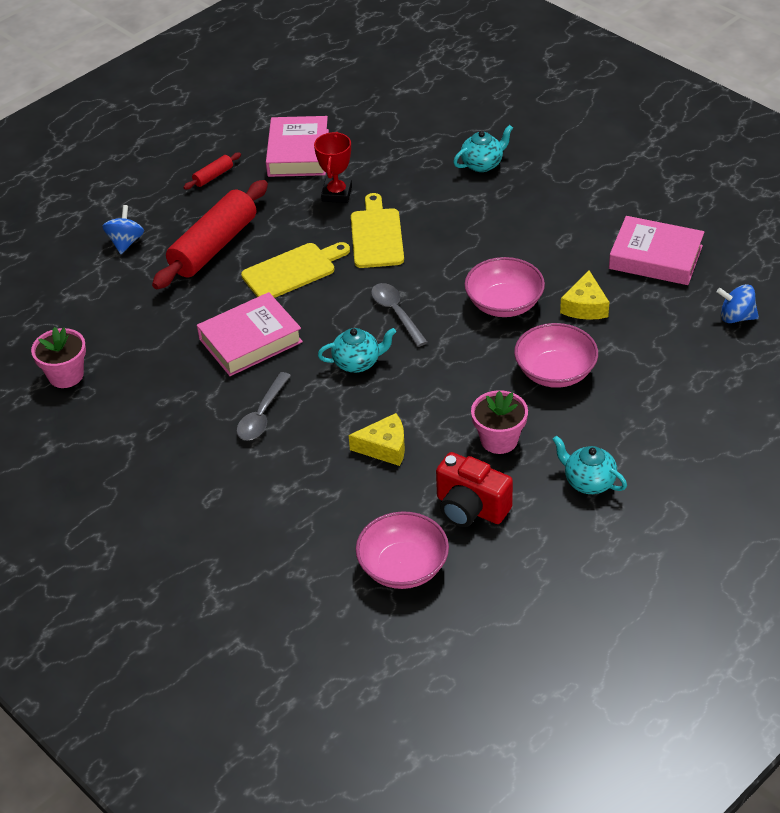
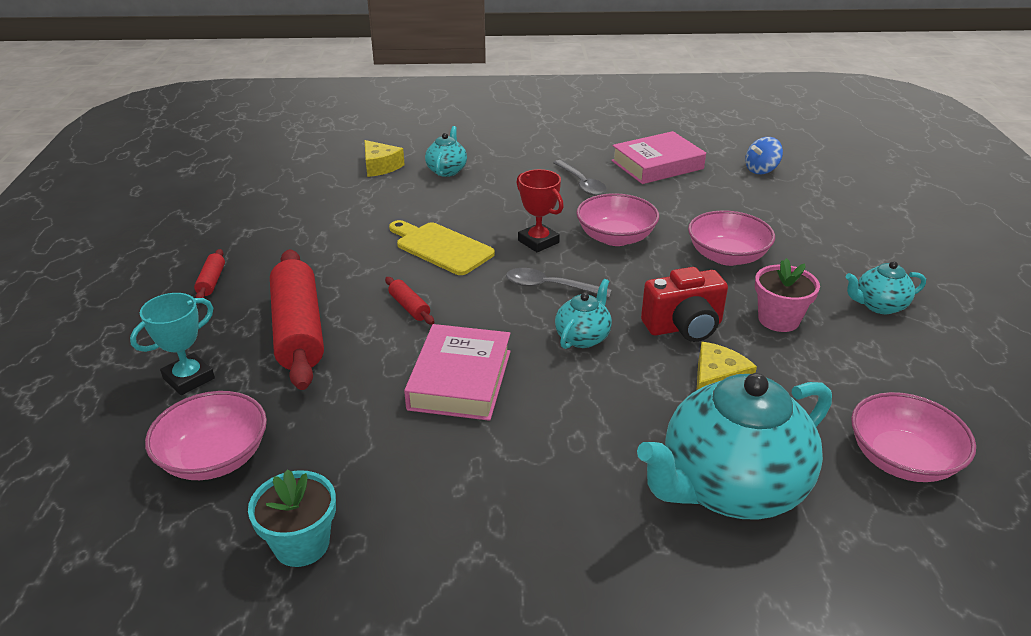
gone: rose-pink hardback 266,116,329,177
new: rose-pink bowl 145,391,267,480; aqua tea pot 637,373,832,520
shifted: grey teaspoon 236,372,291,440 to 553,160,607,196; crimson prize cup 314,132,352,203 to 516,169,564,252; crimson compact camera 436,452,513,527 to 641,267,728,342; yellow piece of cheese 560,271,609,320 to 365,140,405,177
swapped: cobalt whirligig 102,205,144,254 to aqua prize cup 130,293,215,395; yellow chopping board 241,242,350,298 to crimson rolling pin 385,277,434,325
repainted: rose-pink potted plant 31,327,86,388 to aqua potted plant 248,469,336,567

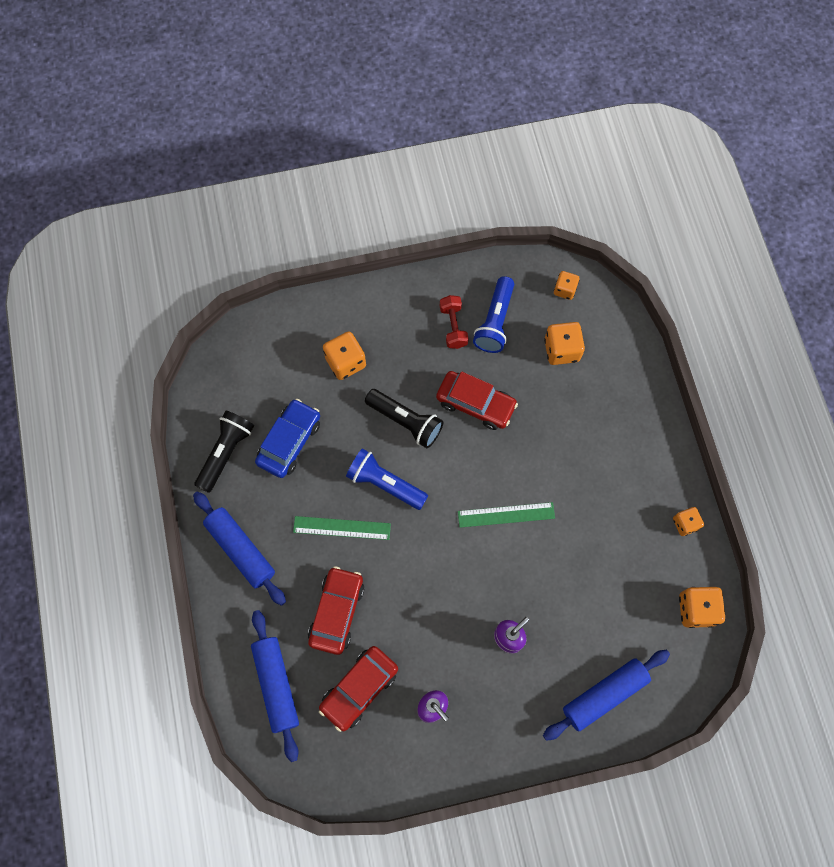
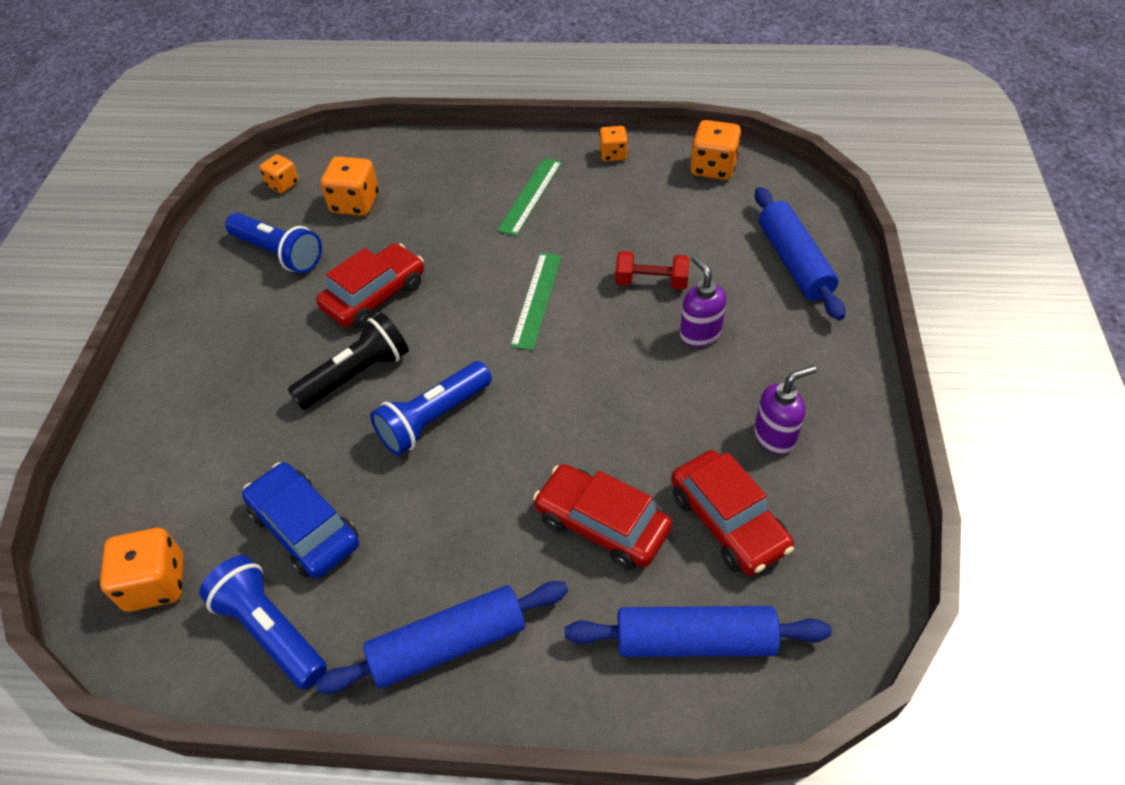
shifted: emerald ruler 293,516,391,540 to 497,158,562,236; orange-coloured die 323,332,366,380 to 100,528,184,612; crimson free weight 440,295,469,349 to 615,251,690,290
repainted: jet-black flashlight 194,411,254,493 to cobalt flashlight 199,555,327,690

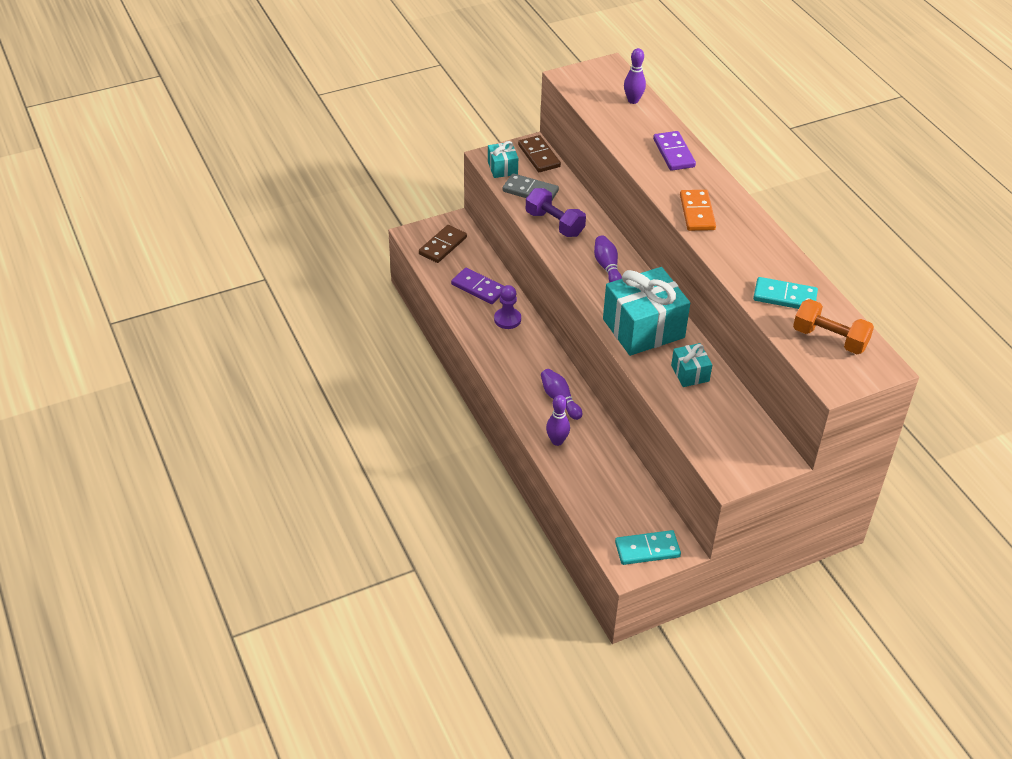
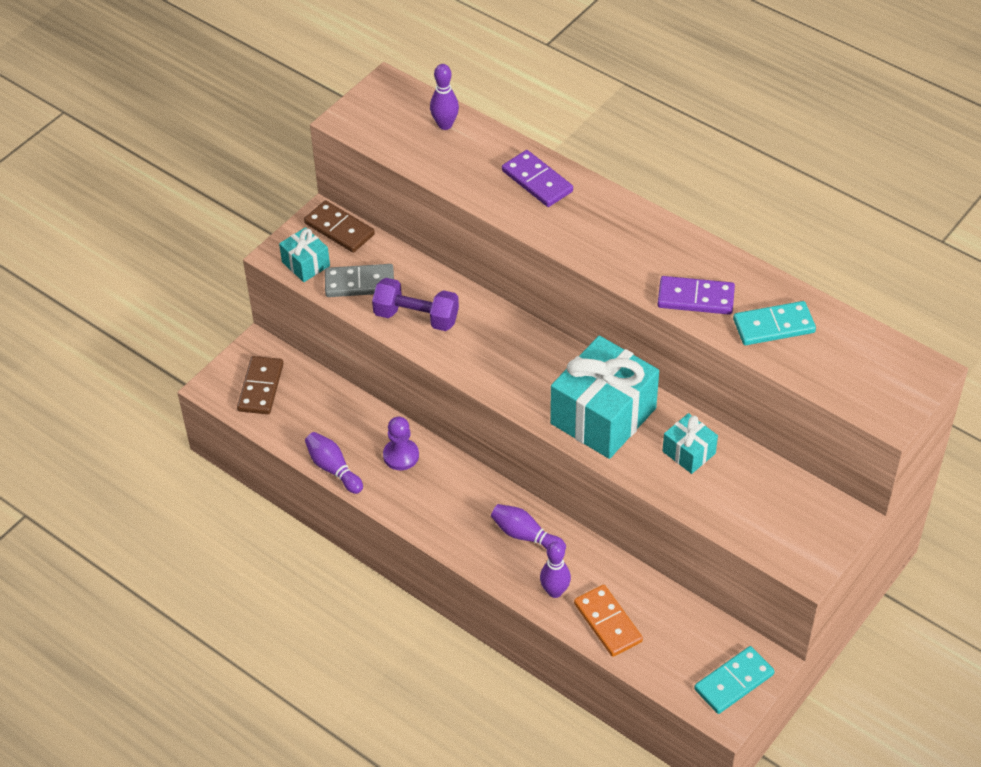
gone: orange-coloured free weight 793,299,874,354
shifted: royal purple domino piece 451,268,504,304 to 658,276,735,315; royal purple bowling pin 594,235,622,282 to 305,432,363,494; orange-coloured domino piece 680,190,716,231 to 574,585,643,657

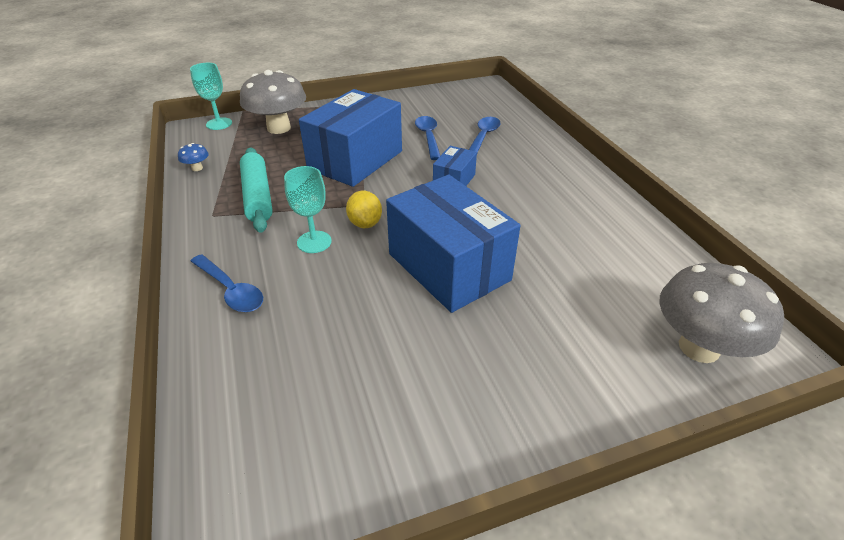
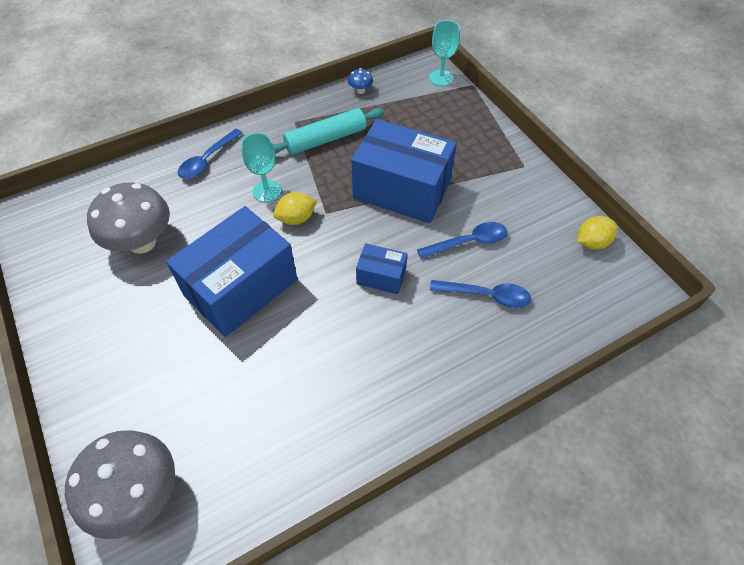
new: yellow lemon 577,216,618,250
shifted: grey mushroom 240,70,306,134 to 87,182,170,254

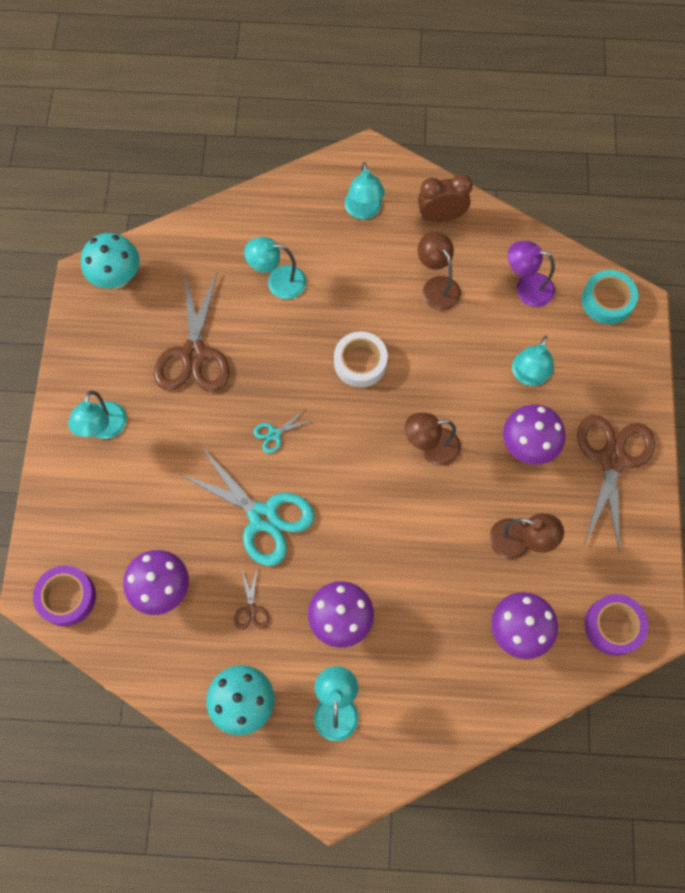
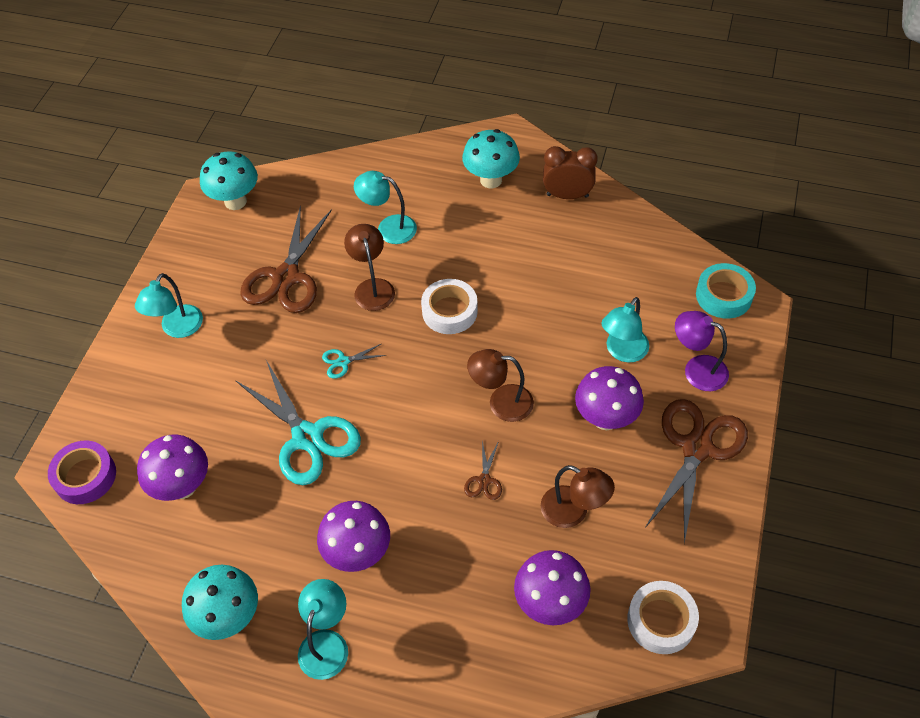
shifted: brown pair of scissors 234,569,269,630 to 464,441,502,500; brown desk lamp 418,232,461,311 to 344,224,395,311; royal purple desk lamp 508,241,555,307 to 675,311,729,391
swapped: aqua desk lamp 345,162,385,219 to aqua mushroom 462,129,520,188
repainted: royal purple tape 585,594,648,656 to snow-white tape 627,581,699,654

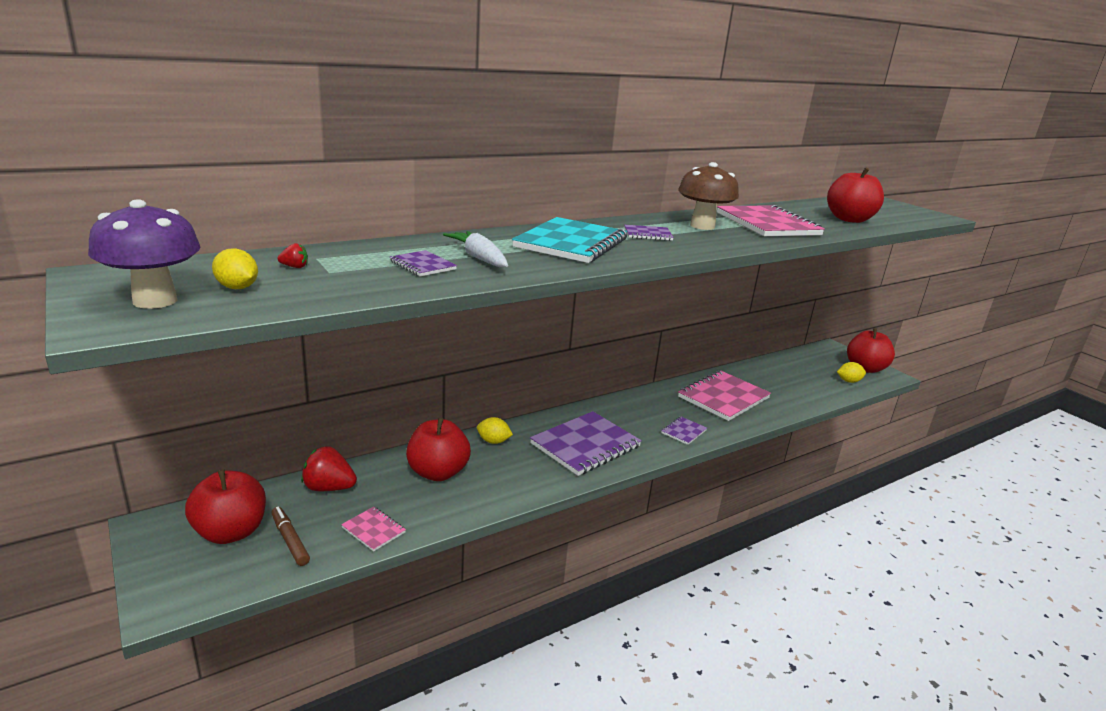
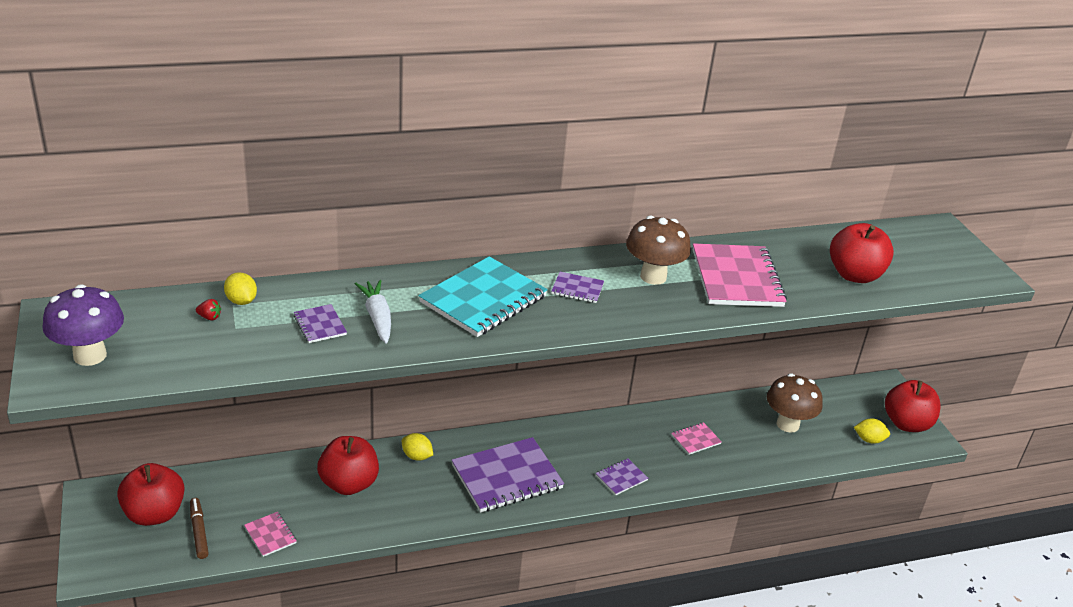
gone: crimson strawberry 301,446,357,491
new: brown mushroom 767,373,823,433
shifted: yellow lemon 212,248,258,289 to 224,272,257,305
scaled: rose-pink notebook 678,371,771,421 = 671,422,722,455 x0.46

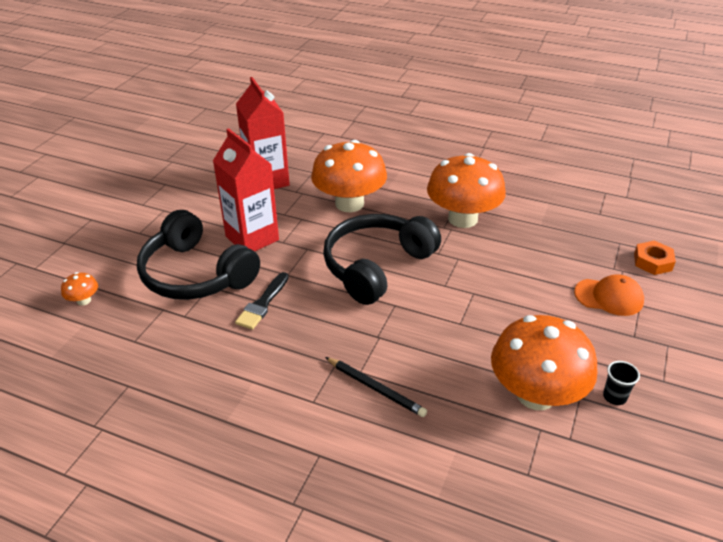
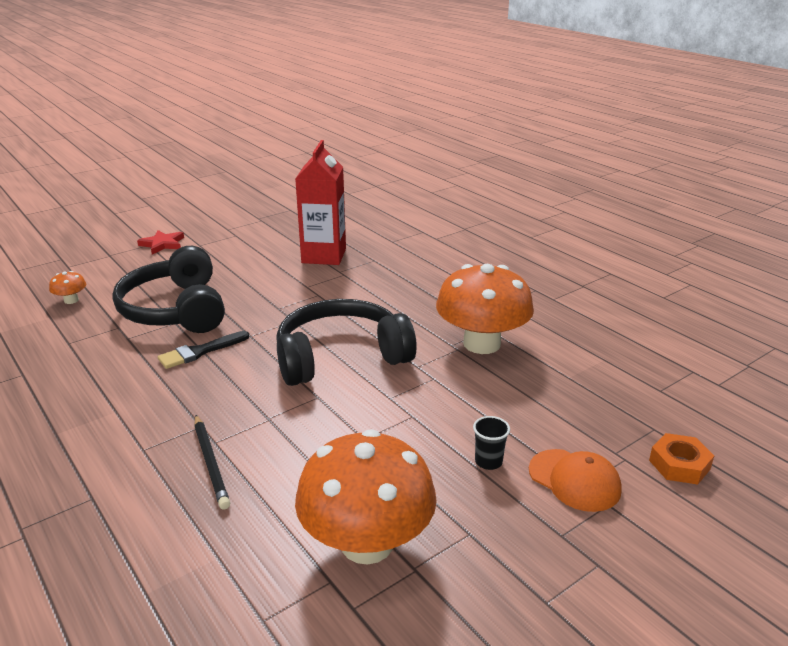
gone: crimson milk carton 213,128,279,251; orange-coloured mushroom 311,140,387,212
new: crimson five-pointed star 137,230,184,254
shifted: jet-black tumbler 603,361,640,405 to 473,416,510,470

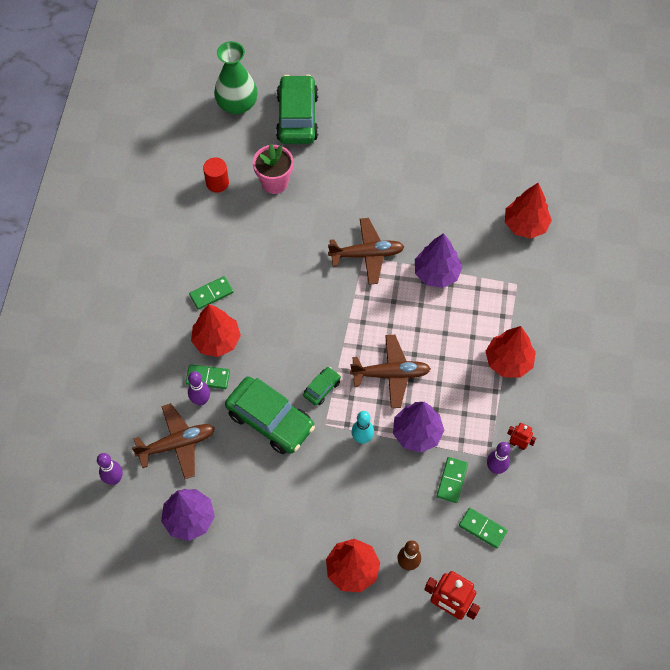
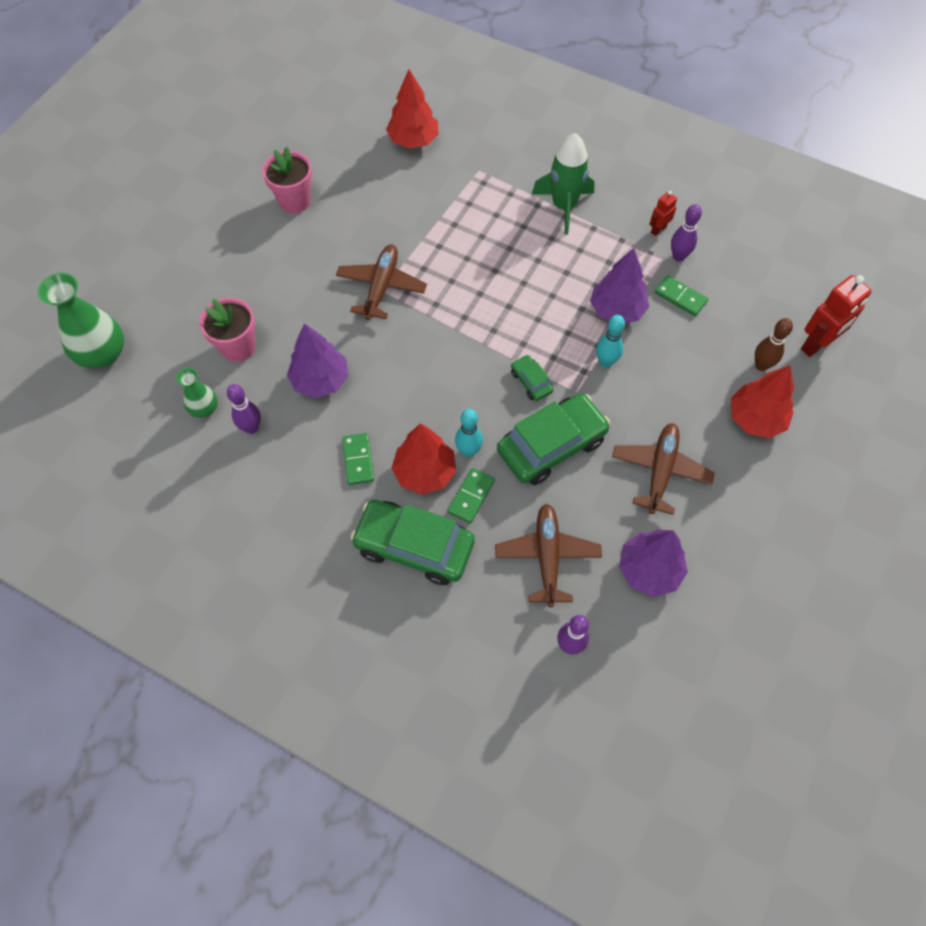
gone: emerald domino piece 459,508,508,549
new: rose-pink potted plant 262,147,312,213; aqua bowling pin 455,409,483,457
shifted: royal purple bowling pin 188,371,210,406 to 227,384,261,434; emerald car 276,75,318,144 to 350,500,475,585; brown toy plane 350,335,431,408 to 612,423,715,515; royal purple tree 415,233,462,288 to 287,323,348,398
swapped: crimson cylinder shape 203,158,229,193 to emerald tall vase 176,368,218,418; crimson tree 486,326,536,378 to emerald spaceship 532,133,595,235

